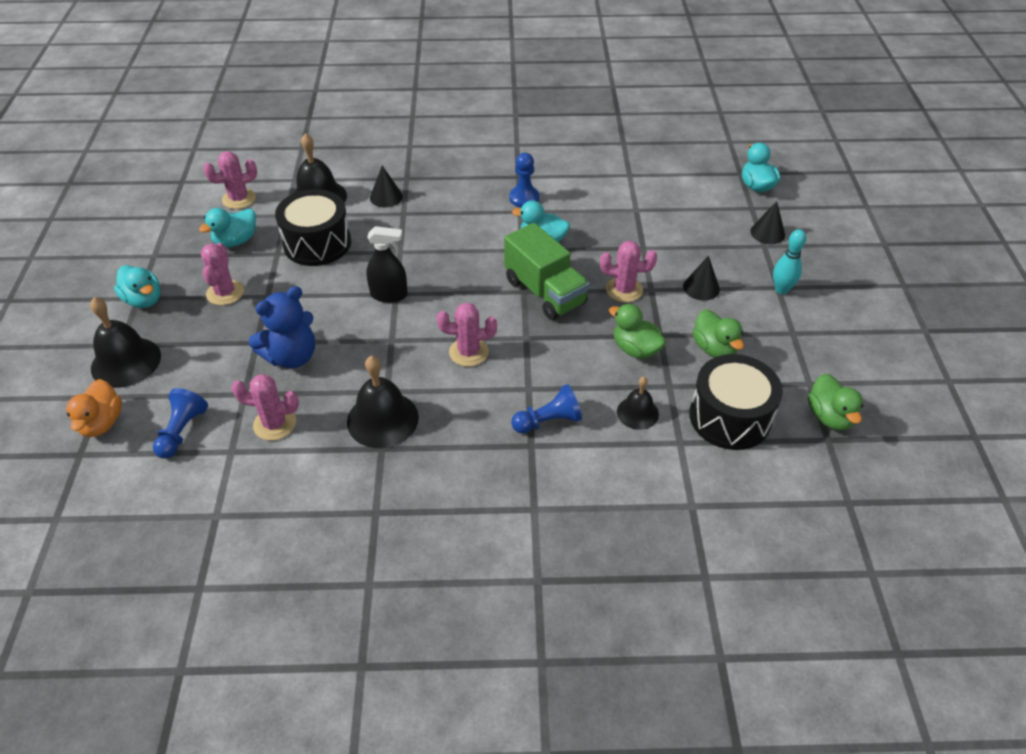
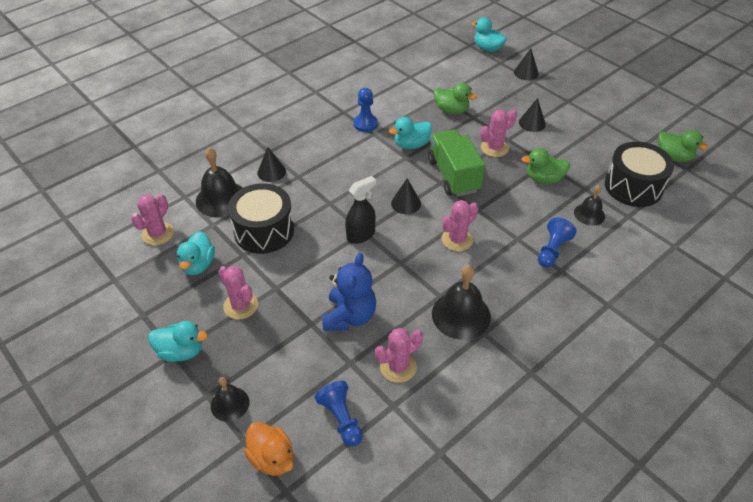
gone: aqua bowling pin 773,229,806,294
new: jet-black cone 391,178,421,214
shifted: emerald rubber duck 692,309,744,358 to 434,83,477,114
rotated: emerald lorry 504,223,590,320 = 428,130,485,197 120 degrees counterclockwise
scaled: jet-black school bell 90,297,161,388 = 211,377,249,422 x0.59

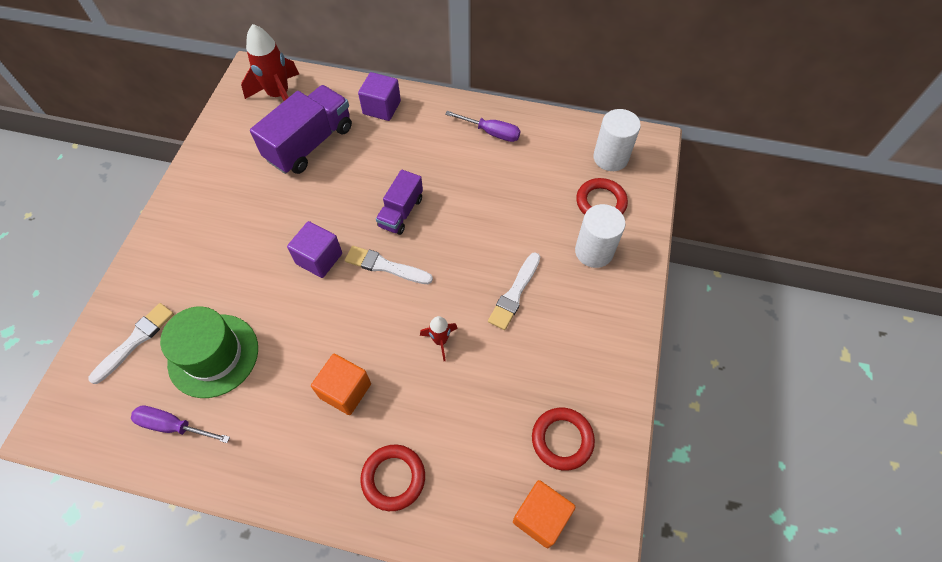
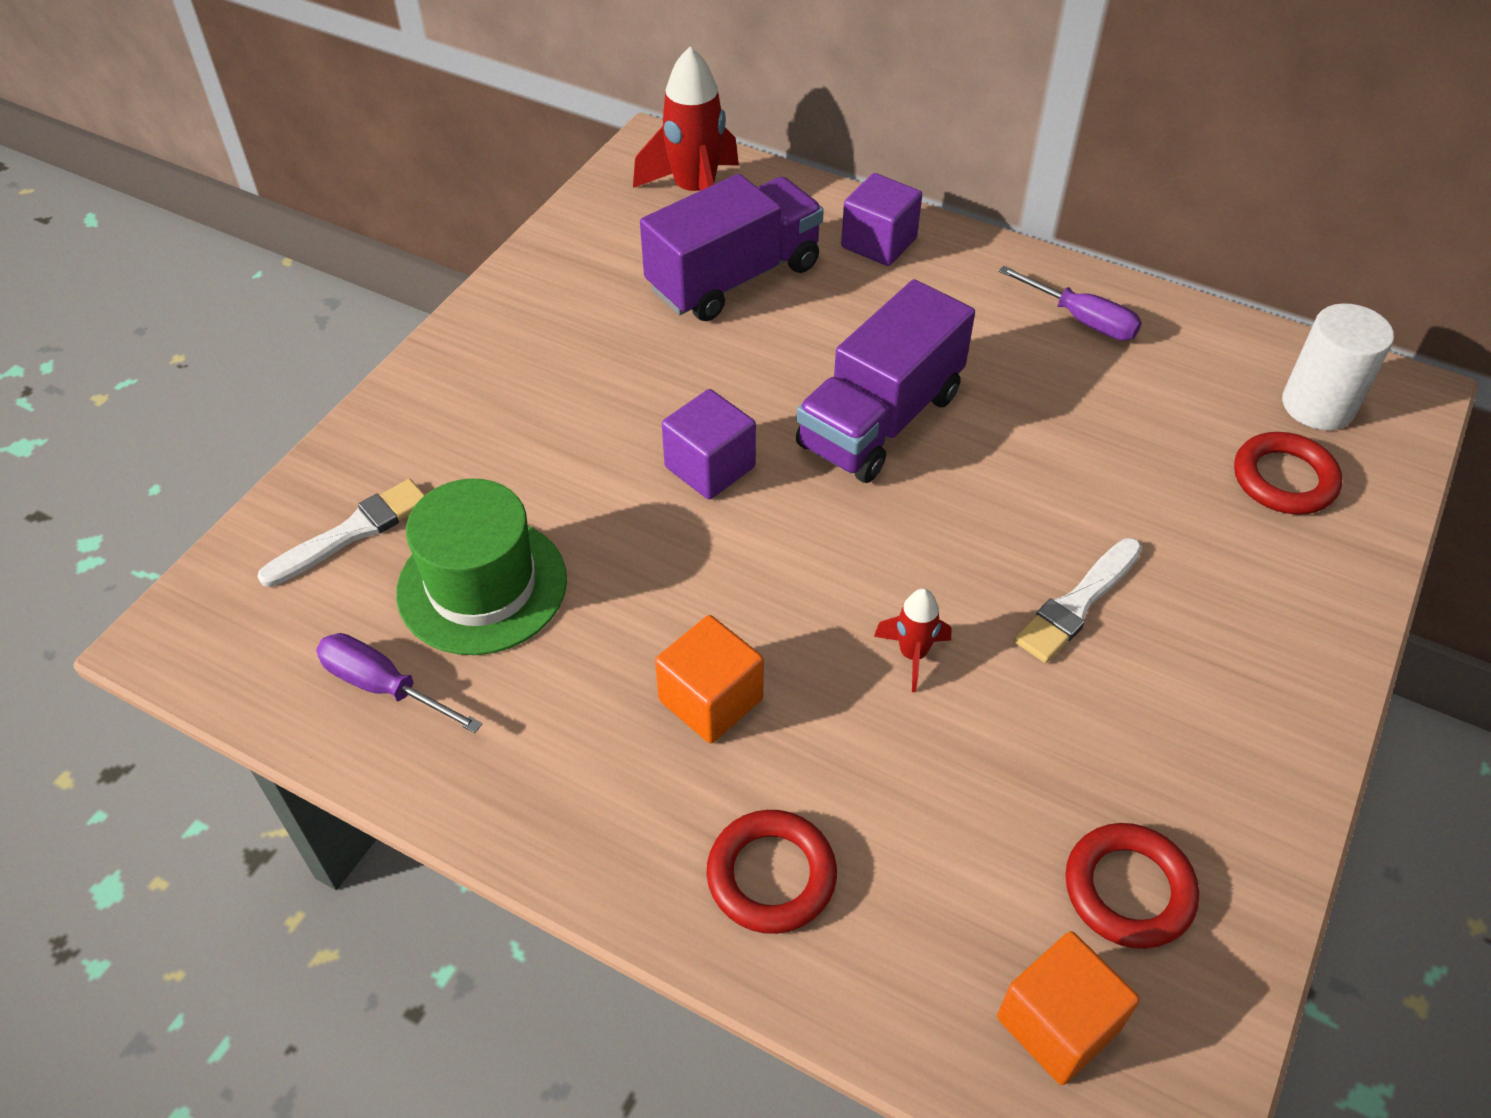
gone: snow-white paint brush 345,246,433,284; snow-white cylinder shape 575,204,626,268
scaled: royal purple lorry 376,169,423,235 = 796,279,975,483 x1.71

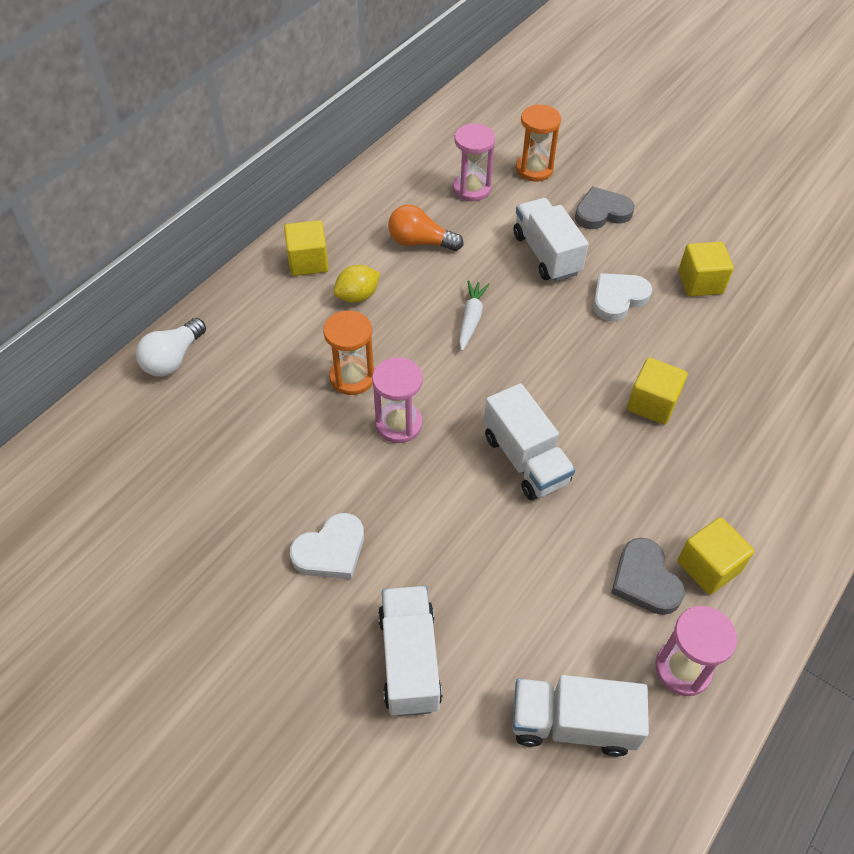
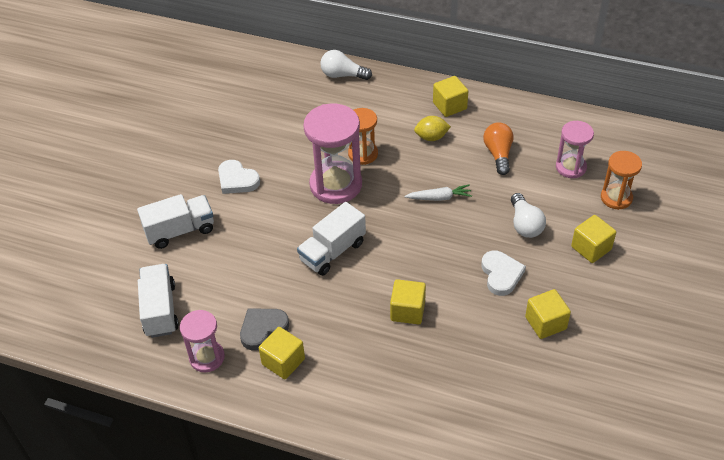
swapped: snow-white lorry 514,198,589,282 to snow-white light bulb 511,193,546,238; grey heart 575,187,635,229 to yellow block 571,215,616,263
rotated: yellow lemon 334,265,380,303 = 414,116,451,141 45 degrees counterclockwise; snow-white heart 593,273,652,321 = 481,250,526,296 45 degrees clockwise
scaled: rose-pink sand timer 372,357,423,443 = 303,104,362,204 x1.71

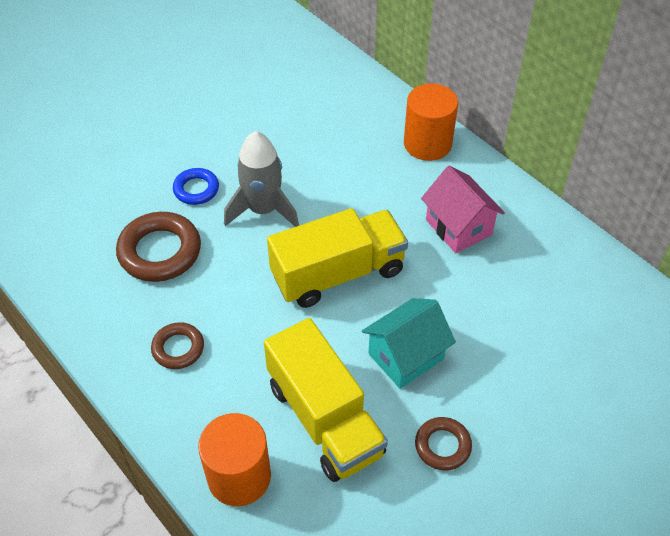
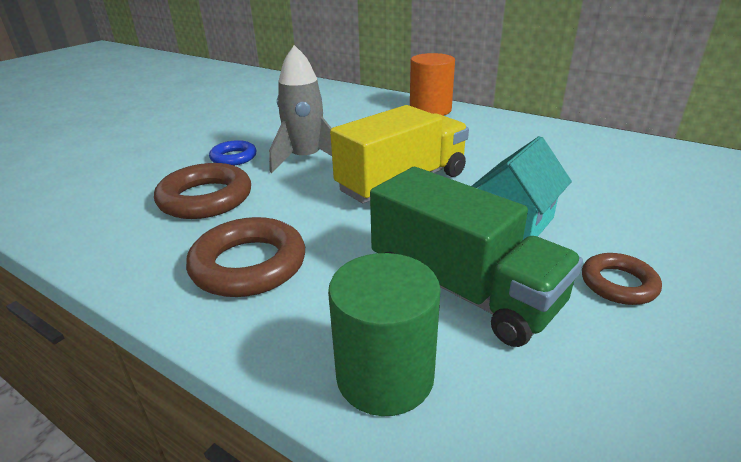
gone: rose-pink house 421,166,505,253
repainted: orange-coloured cylinder shape 198,413,271,506 to emerald cylinder shape 328,253,441,416; yellow lorry 264,318,388,482 to emerald lorry 370,167,583,347
scaled: brown ring 151,322,204,369 = 186,217,305,297 x1.72

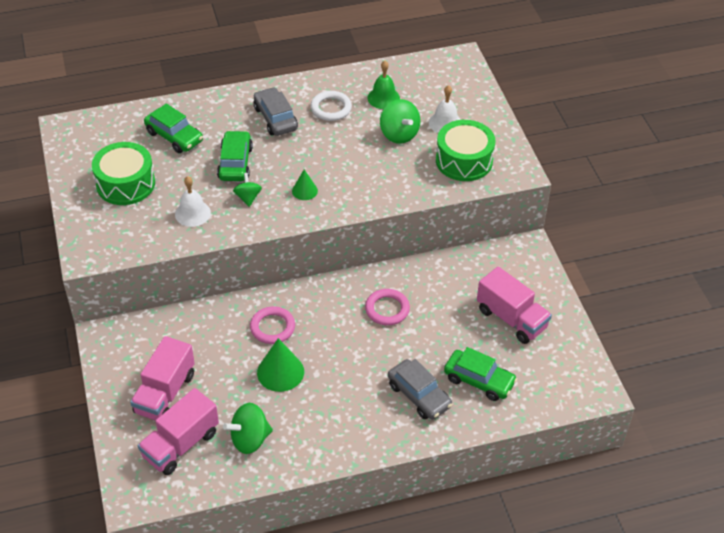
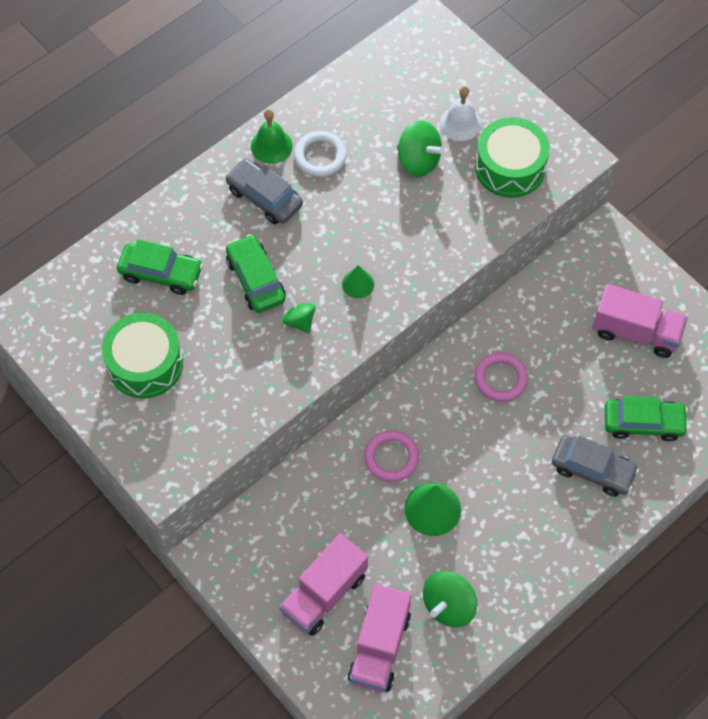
gone: snow-white school bell 175,176,211,227
shifted: emerald school bell 368,61,400,109 to 251,109,293,164
rotated: rose-pink lorry 130,336,195,421 = 279,533,368,636 45 degrees clockwise

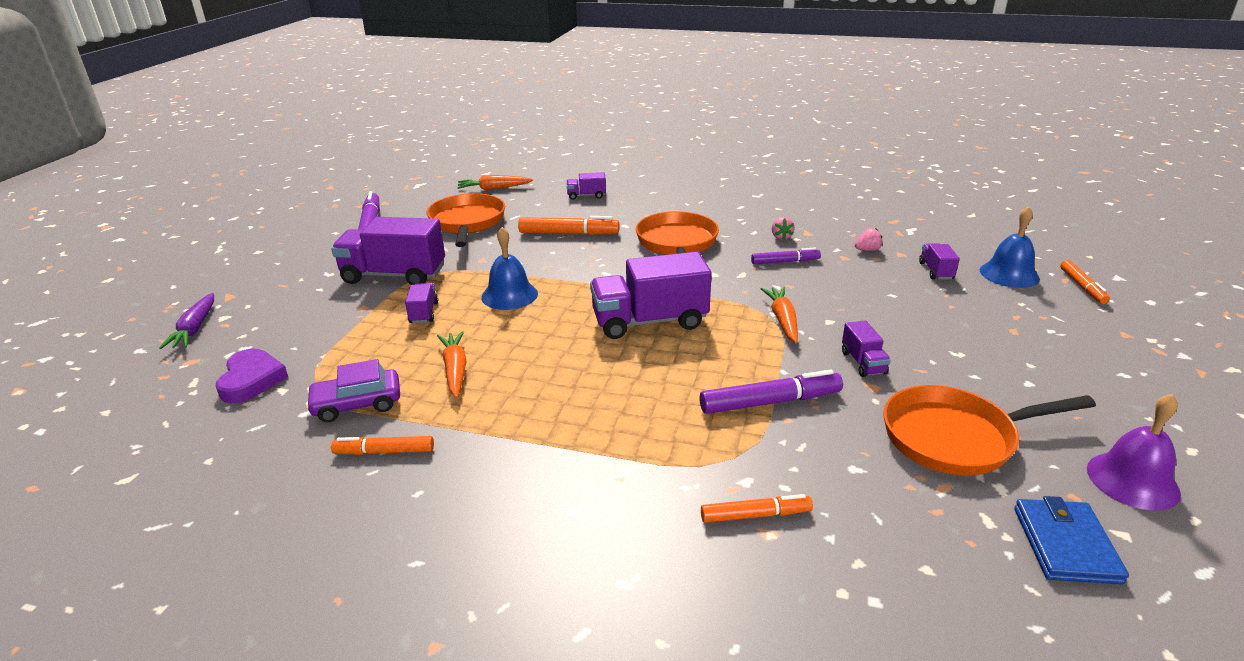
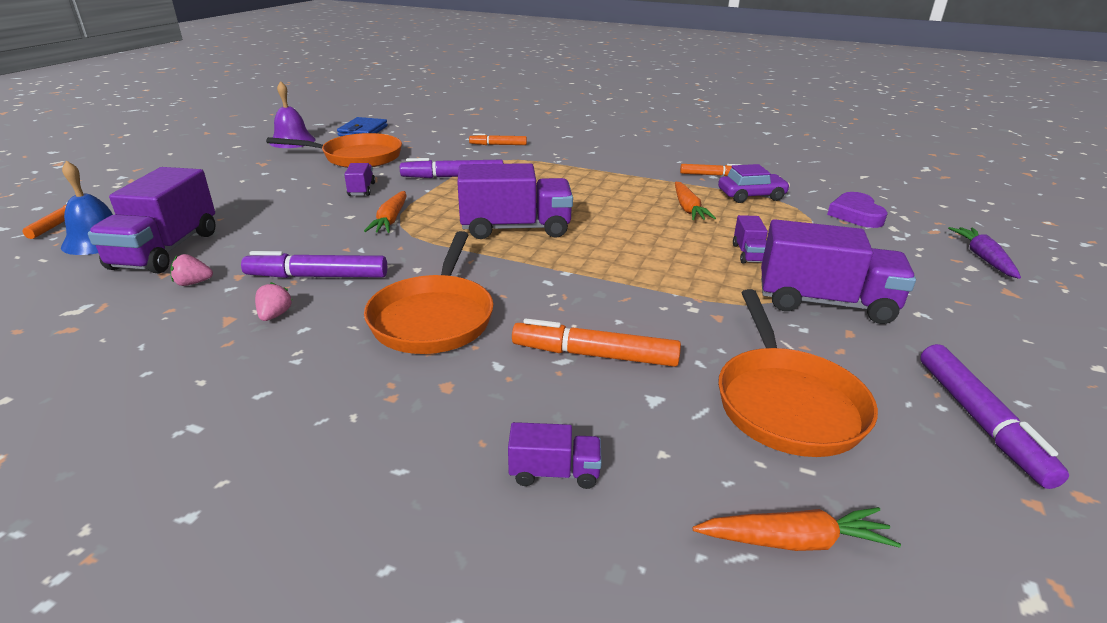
gone: cobalt school bell 481,227,538,310
scaled: royal purple felt pen 751,247,821,265 = 241,251,387,278 x1.57; royal purple lorry 919,243,960,280 = 88,167,215,274 x2.12

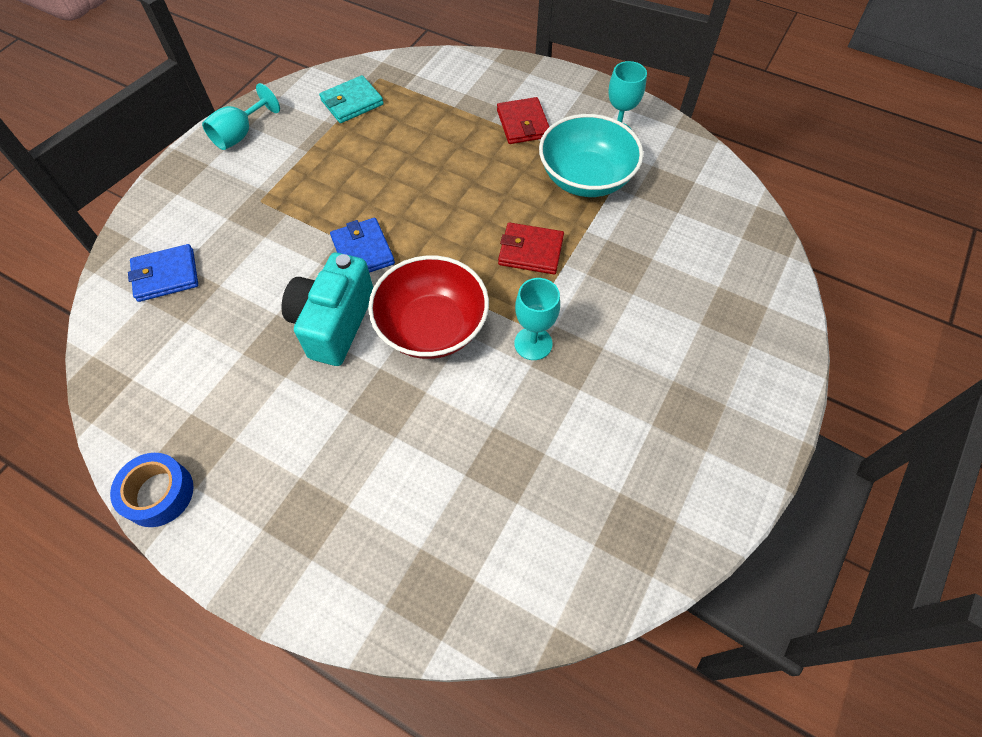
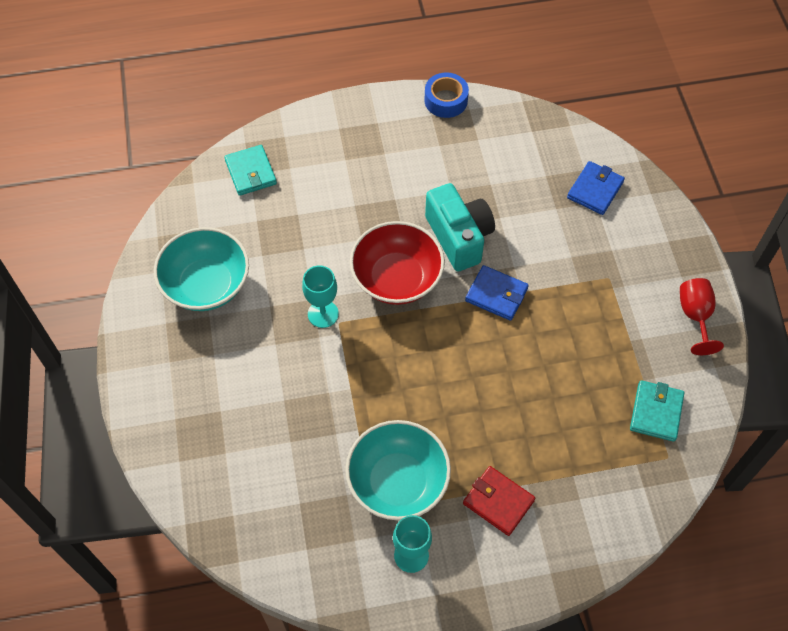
gone: crimson billfold 498,222,564,274
new: aqua bowl 154,227,249,311; aqua billfold 224,145,277,196
repainted: aqua chalice 202,83,280,150 to crimson chalice 680,278,724,355

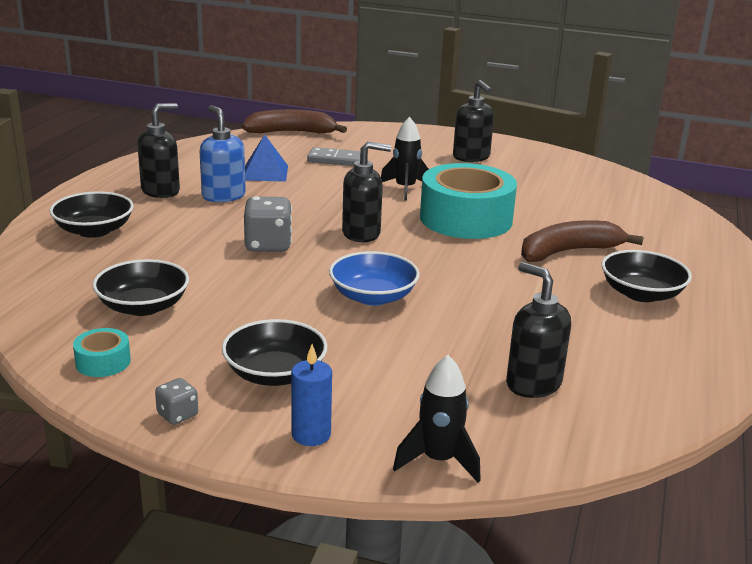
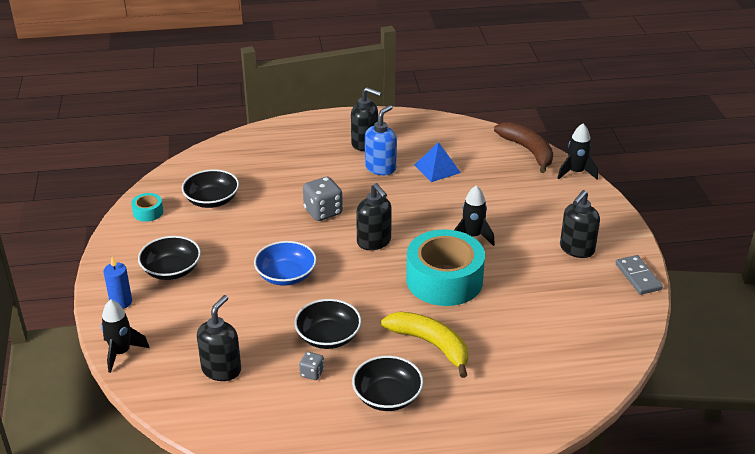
new: jet-black spaceship 557,124,598,180
shifted: jet-black bowl 49,191,134,238 to 294,299,361,349; grey die 155,378,198,425 to 299,352,324,380; grey domino piece 307,147,360,166 to 616,255,663,295
repainted: brown banana 521,220,644,262 to yellow banana 381,311,468,378

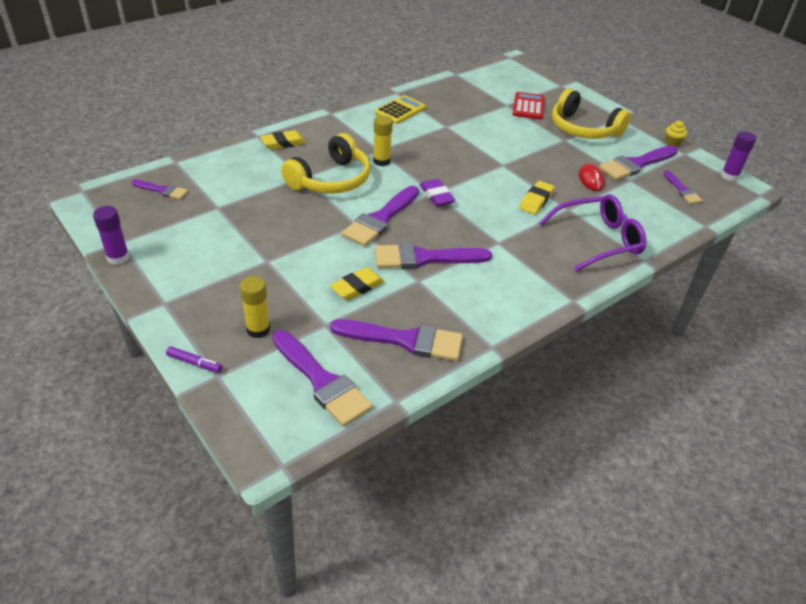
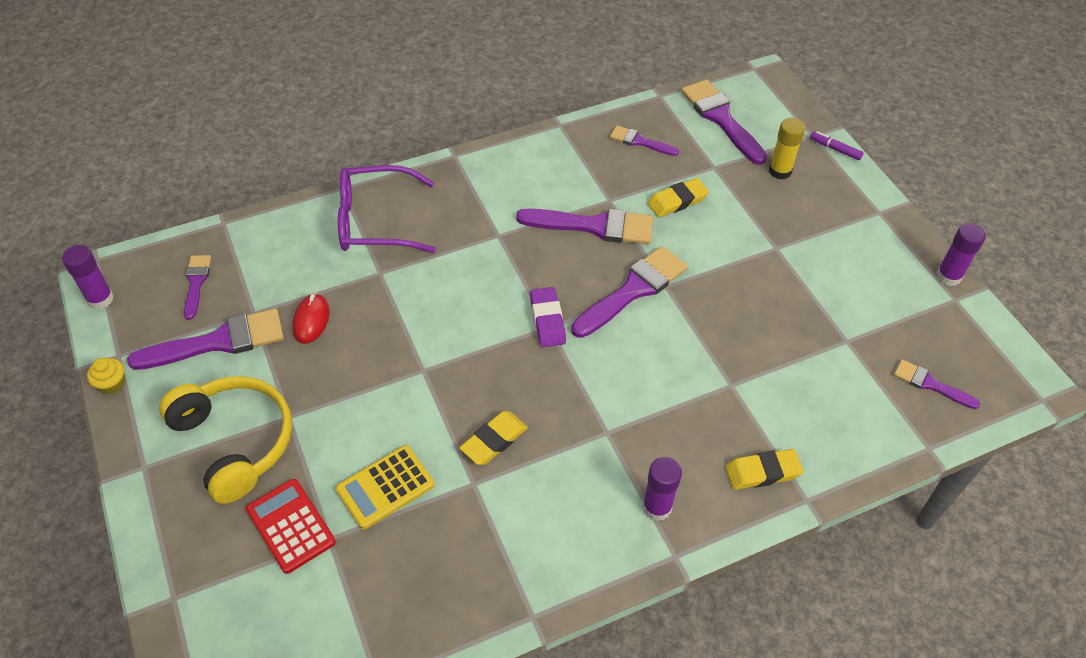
gone: yellow over-ear headphones 281,133,371,194; yellow glue stick 373,115,393,166
new: royal purple glue stick 642,457,682,521
shifted: yellow pocket calculator 375,95,426,124 to 336,445,434,529; yellow gum eraser 519,181,555,214 to 460,411,528,465
rotated: crimson pocket calculator 512,92,545,119 = 246,479,336,574 120 degrees clockwise
scaled: royal purple paint brush 330,319,463,361 = 610,125,679,156 x0.56

